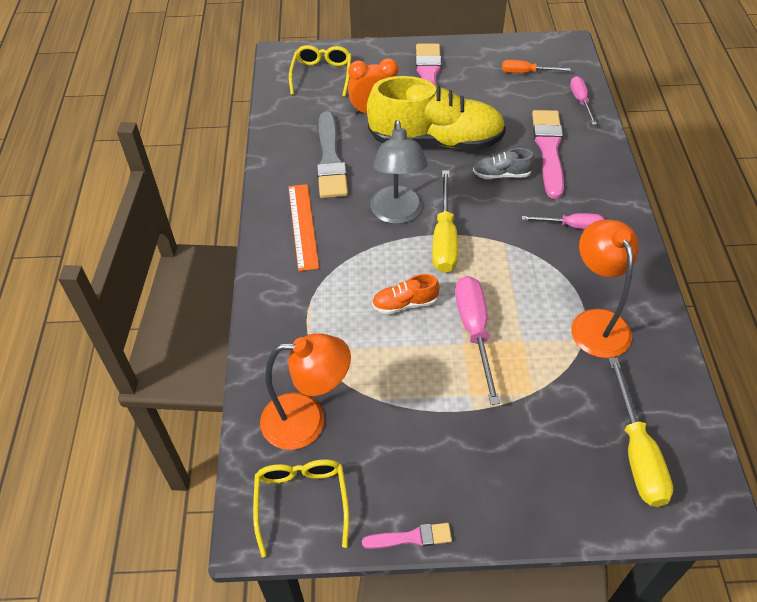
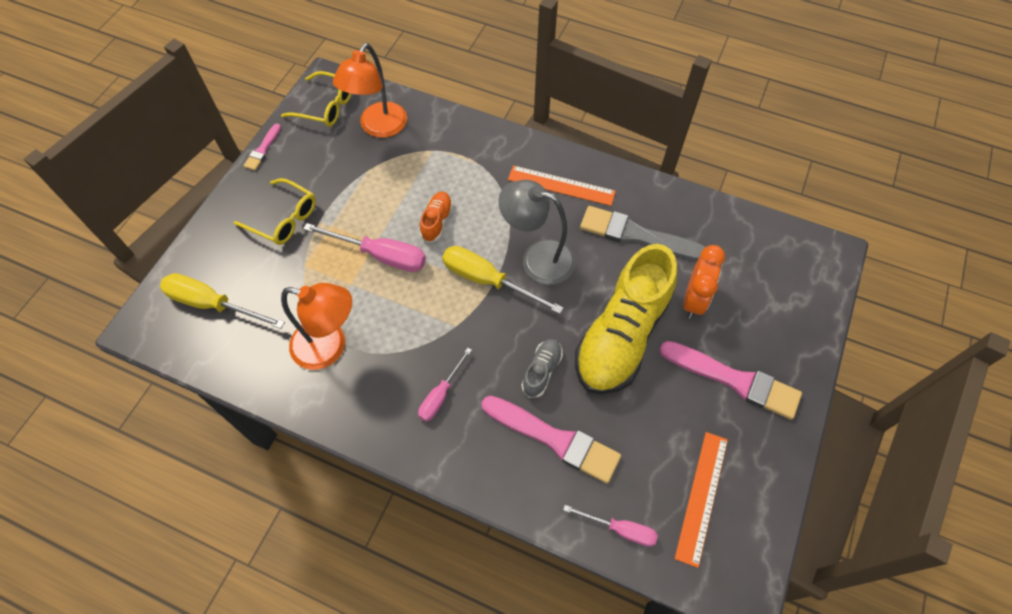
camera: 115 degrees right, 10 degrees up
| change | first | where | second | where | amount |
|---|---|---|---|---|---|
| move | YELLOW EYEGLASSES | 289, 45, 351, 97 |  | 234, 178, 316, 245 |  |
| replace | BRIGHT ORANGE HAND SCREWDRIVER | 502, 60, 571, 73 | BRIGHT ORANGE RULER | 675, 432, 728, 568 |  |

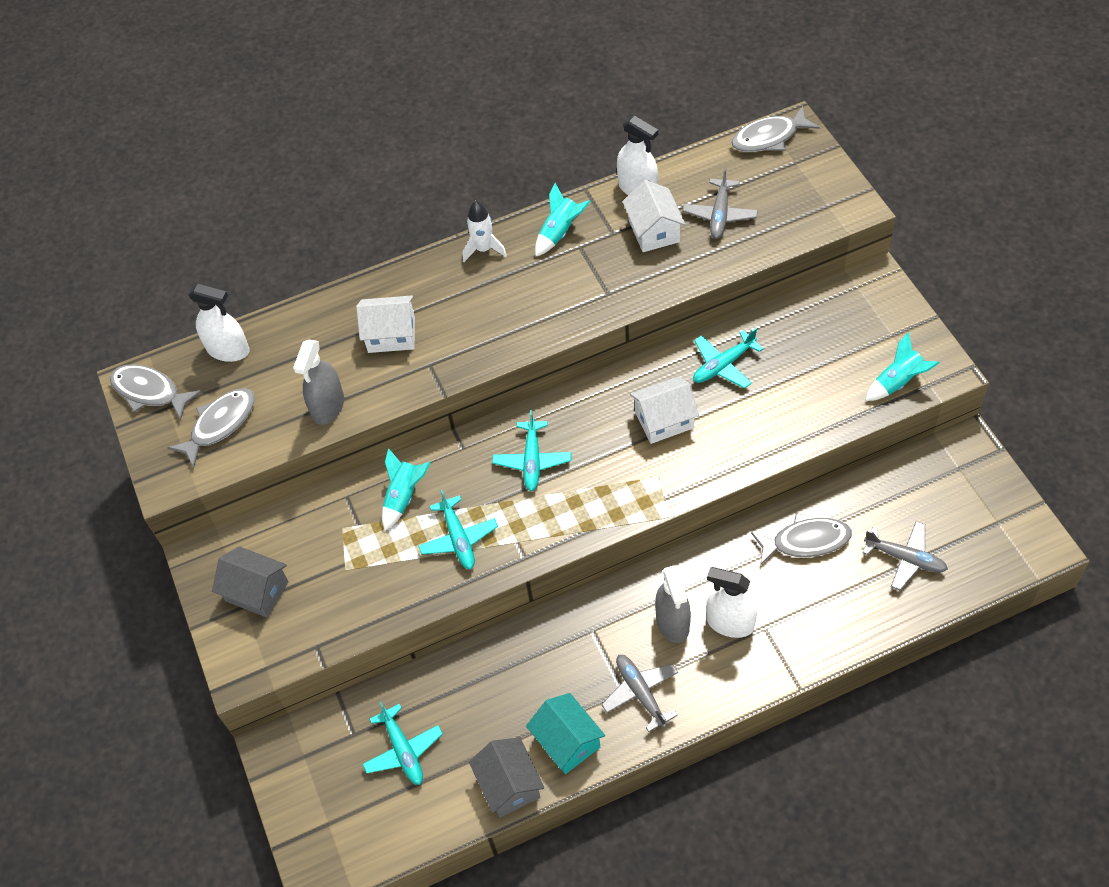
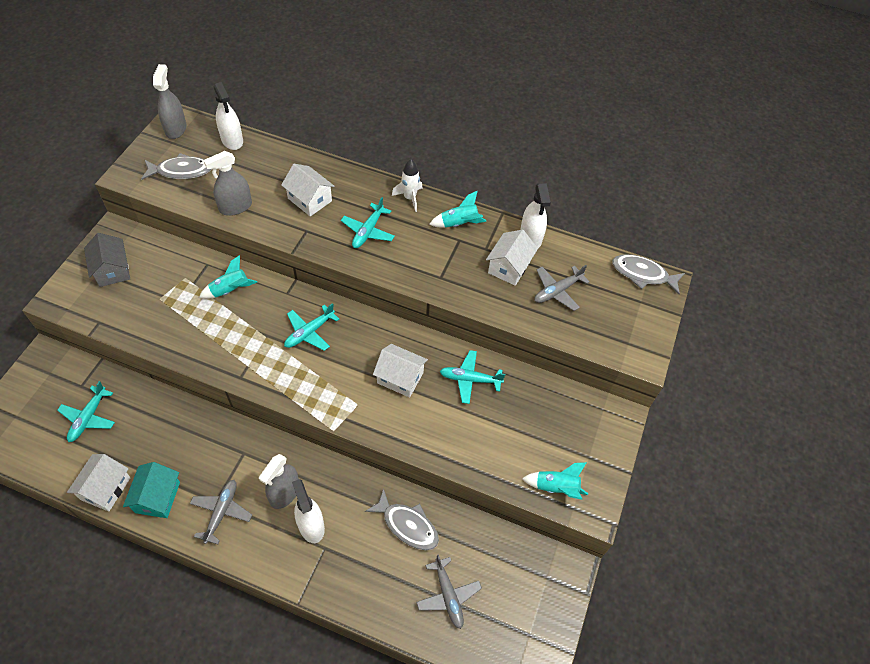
camera: 35 degrees right, 0 degrees up
| change | first | where | second | where | amount |
|---|---|---|---|---|---|
| recolor | GREY HOUSE | 469, 737, 544, 818 | PURE WHITE HOUSE | 67, 454, 131, 512 |  |
| replace | GREY FISH FIGURE | 110, 364, 201, 420 | GREY SPRAY CLEANER | 153, 64, 186, 139 |  |
| move | TEAL PLANE | 418, 490, 498, 569 |  | 341, 197, 395, 248 |  |

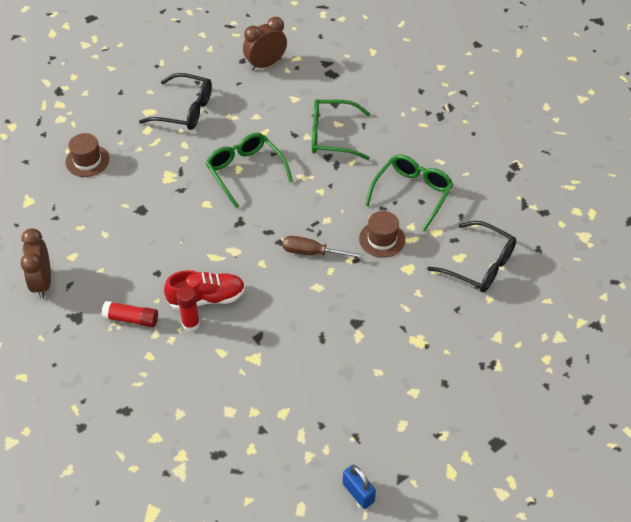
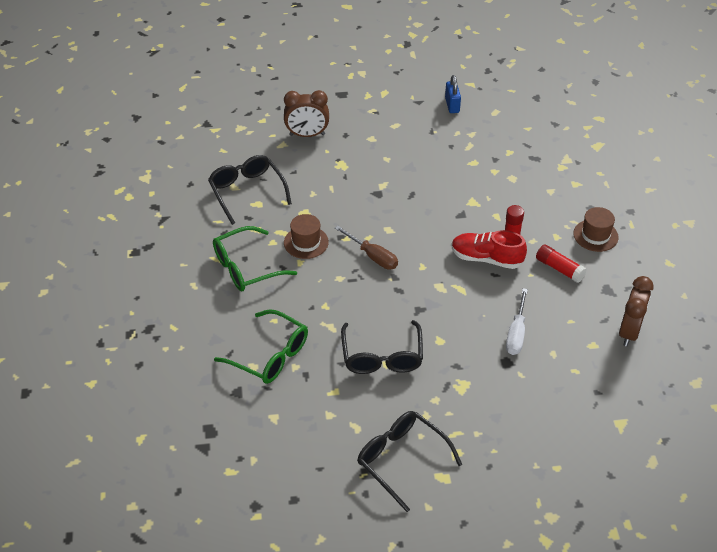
camera: 150 degrees left, 5 degrees down
| change | first | where | second | where | amount |
|---|---|---|---|---|---|
| move | BROWN ALARM CLOCK | 243, 17, 287, 71 |  | 284, 90, 329, 137 |  |
| recolor | EMERALD EYEGLASSES | 206, 133, 293, 209 | BLACK EYEGLASSES | 341, 320, 423, 374 |  |
| insert |  |  | PURE WHITE HAND SCREWDRIVER | 506, 288, 528, 355 |  |
| move | BROWN TOP HAT | 65, 133, 109, 177 |  | 573, 207, 619, 252 |  |

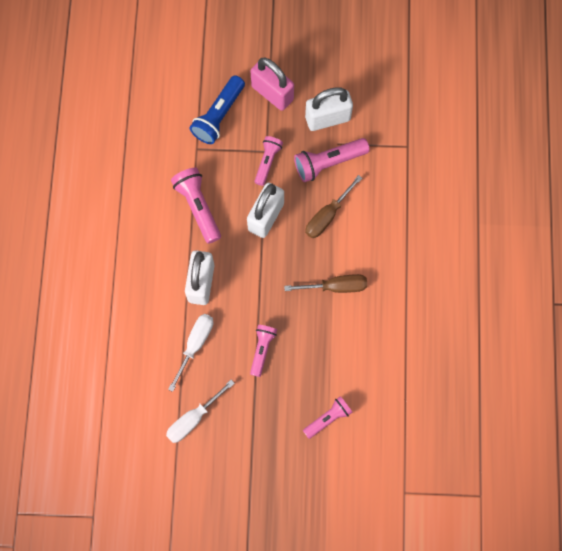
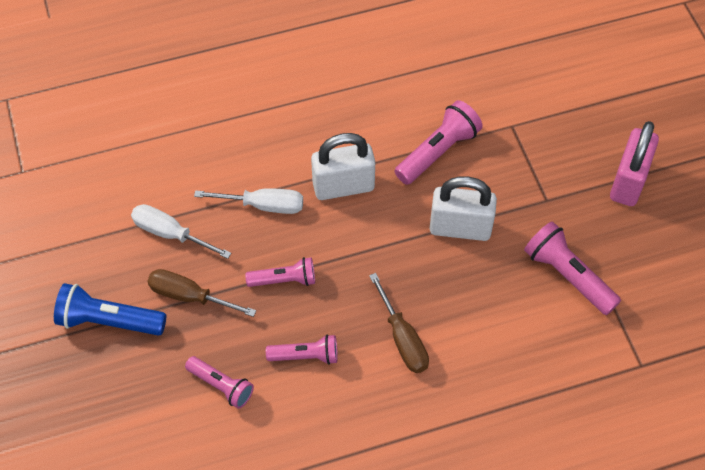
camera: 70 degrees right, 15 degrees down
| change | first | where | second | where | amount |
|---|---|---|---|---|---|
| move | COBALT TORCH | 190, 76, 245, 144 |  | 54, 283, 166, 336 |  |
| move | BROWN HAND SCREWDRIVER | 305, 175, 362, 238 |  | 147, 269, 256, 317 |  |
| move | ROSE-PINK TORCH | 254, 136, 283, 186 |  | 266, 334, 338, 365 |  |
| delete | PURE WHITE SMALL LOCK | 305, 87, 353, 131 |  |  |  |

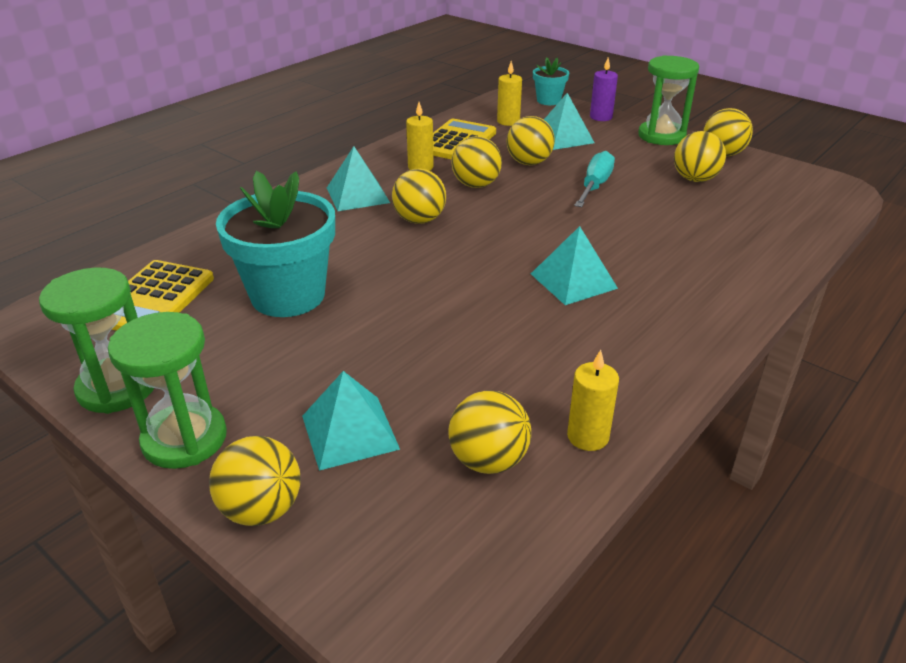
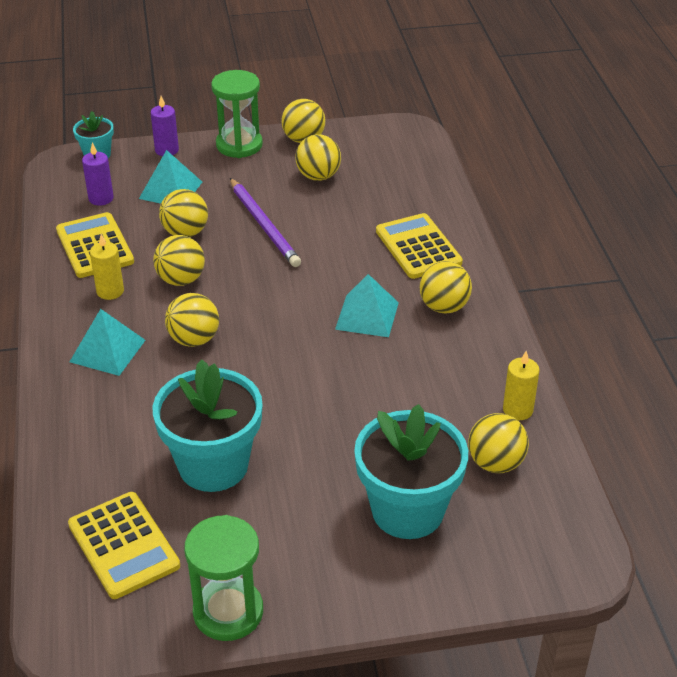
camera: 50 degrees left, 5 degrees up
| change | first | where | second | where | amount |
|---|---|---|---|---|---|
| recolor | YELLOW WAX CANDLE | 497, 61, 522, 126 | PURPLE WAX CANDLE | 82, 142, 114, 206 |  |
| replace | TEAL HAND SCREWDRIVER | 574, 151, 615, 207 | PURPLE WOODEN PENCIL | 230, 178, 301, 267 |  |
| replace | TEAL PYRAMID | 302, 371, 400, 471 | TEAL POTTED PLANT | 354, 404, 468, 539 |  |
| insert |  |  | YELLOW CALCULATOR | 376, 213, 463, 279 |  |
| move | YELLOW BALL | 209, 436, 301, 526 |  | 419, 261, 472, 314 |  |
| delete | EMERALD HOURGLASS | 108, 312, 227, 469 |  |  |  |

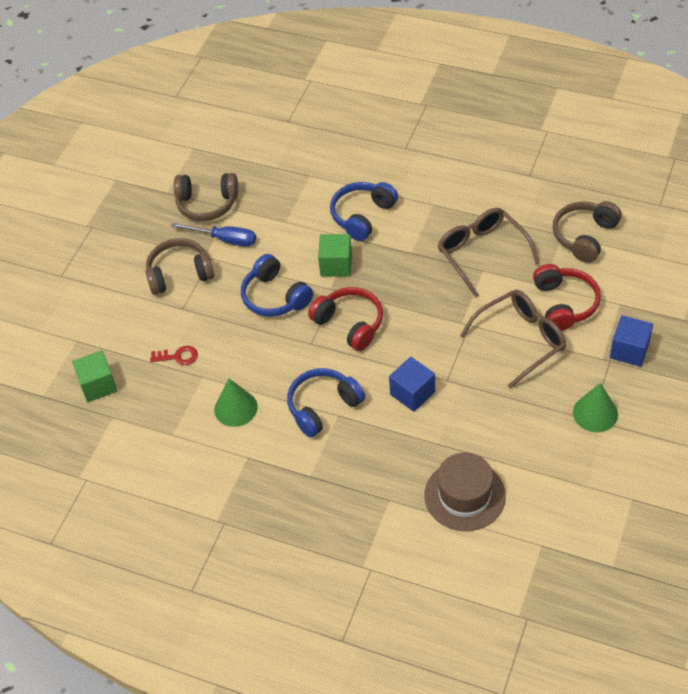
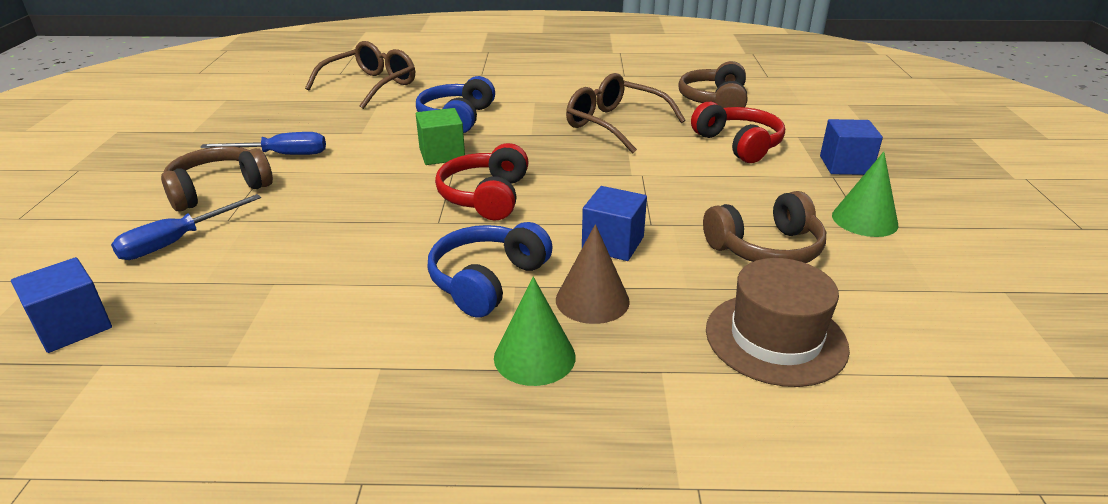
camera: 25 degrees left, 20 degrees down
| change | first | where | second | where | amount |
|---|---|---|---|---|---|
| recolor | EMERALD CUBE | 72, 350, 118, 402 | COBALT CUBE | 11, 257, 112, 353 |  |
| insert |  |  | COBALT HAND SCREWDRIVER | 111, 194, 261, 260 |  |
| move | BROWN EYEGLASSES | 460, 290, 566, 389 |  | 305, 41, 415, 109 |  |
| rotate | SCARLET HEADPHONES | 308, 287, 383, 351 |  | 435, 143, 529, 220 | 105 degrees counterclockwise |
| move | EMERALD SOLID CONE | 214, 379, 258, 427 |  | 494, 277, 576, 386 |  |
| insert |  |  | BROWN SOLID CONE | 556, 224, 630, 324 |  |
| move | BROWN HEADPHONES | 174, 173, 238, 221 |  | 703, 191, 826, 263 |  |
| delete | SCARLET KEY | 150, 346, 198, 365 |  |  |  |
| delete | COBALT HEADPHONES | 241, 254, 313, 317 |  |  |  |

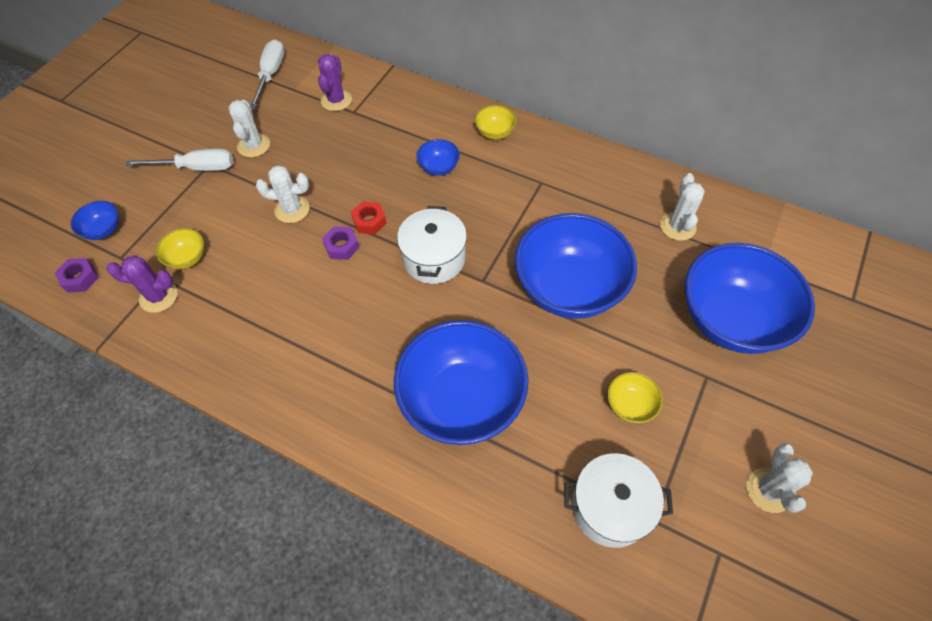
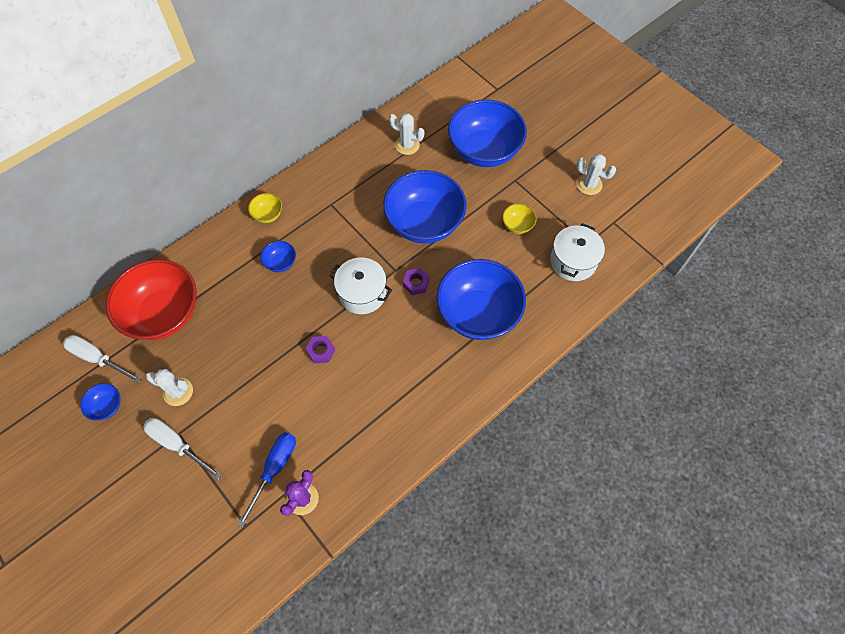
camera: 70 degrees left, 5 degrees up
| change | first | where | second | where | amount |
|---|---|---|---|---|---|
| move | COBALT DEEP DISH | 71, 201, 119, 240 |  | 80, 383, 121, 421 |  |
| replace | PURPLE SAGUARO CACTUS | 318, 54, 352, 111 | SCARLET DEEP DISH | 106, 259, 197, 340 |  |
| rotate | PURE WHITE HAND SCREWDRIVER | 125, 149, 233, 171 |  | 143, 418, 222, 480 | 75 degrees counterclockwise |
| replace | YELLOW DEEP DISH | 156, 228, 204, 269 | COBALT HAND SCREWDRIVER | 237, 432, 296, 528 |  |
| move | PURPLE NUT | 55, 258, 99, 293 |  | 403, 268, 429, 295 |  |
| delete | PURE WHITE SAGUARO CACTUS | 256, 165, 310, 223 |  |  |  |
| delete | SCARLET NUT | 351, 201, 387, 234 |  |  |  |

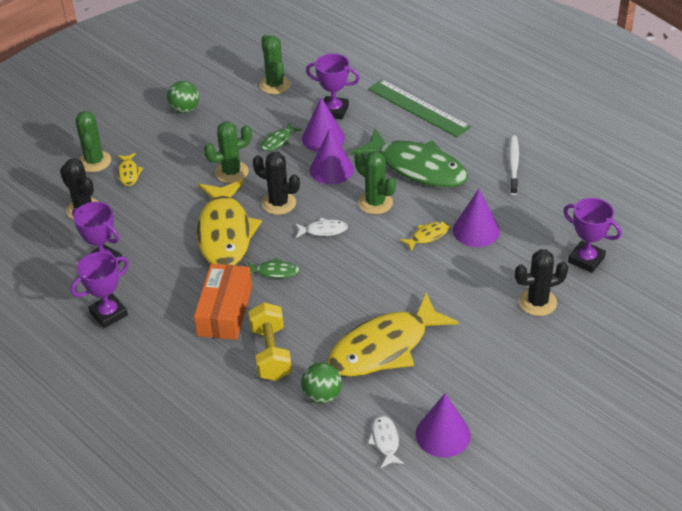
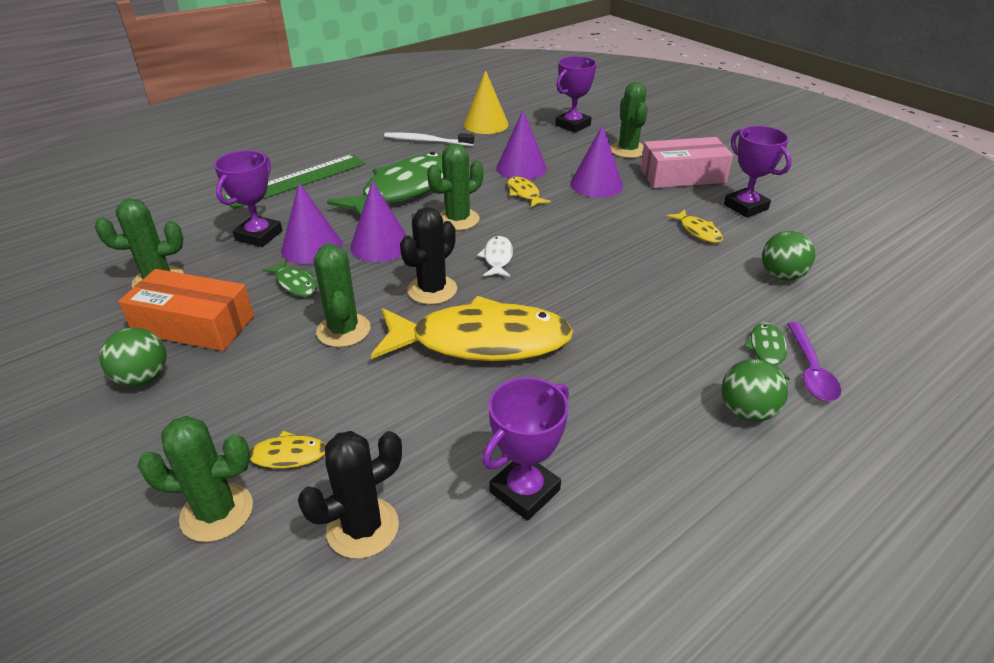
camera: 85 degrees left, 5 degrees down
| change | first | where | second | where | amount |
|---|---|---|---|---|---|
| move | BRIGHT ORANGE BOX | 194, 264, 252, 340 |  | 118, 269, 254, 351 |  |
| insert |  |  | YELLOW SOLID CONE | 464, 70, 509, 134 |  |
| move | PURPLE SOLID CONE | 415, 393, 471, 457 |  | 570, 125, 623, 198 |  |
| recolor | BLACK SAGUARO CACTUS | 515, 249, 568, 316 | EMERALD SAGUARO CACTUS | 610, 82, 648, 158 |  |
| insert |  |  | ROSE-PINK BOX | 640, 137, 733, 188 |  |
| resize | YELLOW FISH FIGURE | 327, 293, 459, 377 |  | 666, 209, 723, 243 | x0.41 |
| insert |  |  | EMERALD BALL | 721, 359, 788, 422 |  |
| move | PURPLE TROPHY | 71, 252, 129, 328 |  | 724, 126, 792, 218 |  |
| move | EMERALD FISH FIGURE | 248, 258, 300, 278 |  | 743, 322, 790, 380 |  |
| insert |  |  | PURPLE TEASPOON | 787, 322, 841, 401 |  |
| delete | YELLOW DUMBBELL | 248, 302, 292, 381 |  |  |  |
| delete | PURE WHITE FISH FIGURE | 368, 415, 404, 468 |  |  |  |

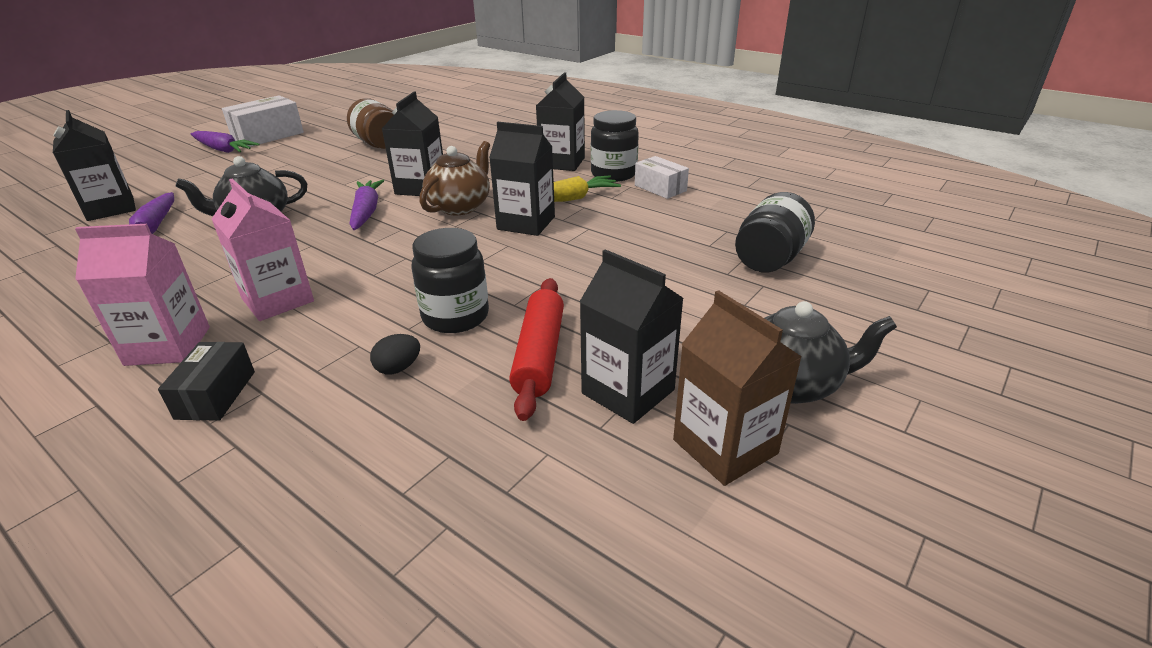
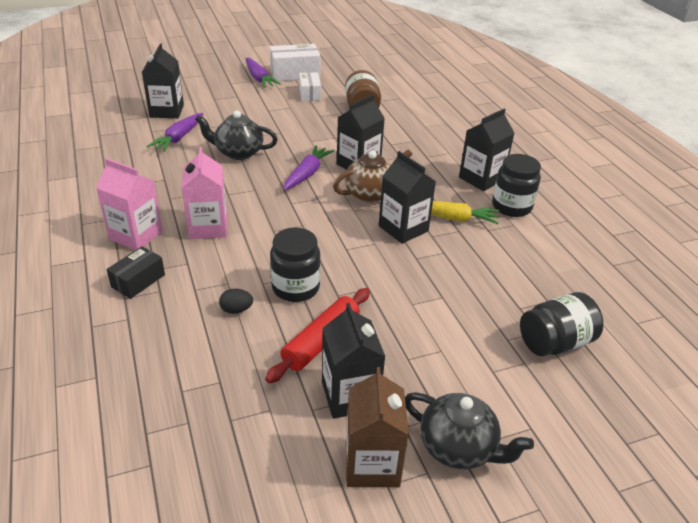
camera: 30 degrees right, 5 degrees up
| change | first | where | second | where | amount |
|---|---|---|---|---|---|
| move | PURE WHITE BOX | 635, 156, 689, 199 |  | 299, 72, 321, 101 |  |

